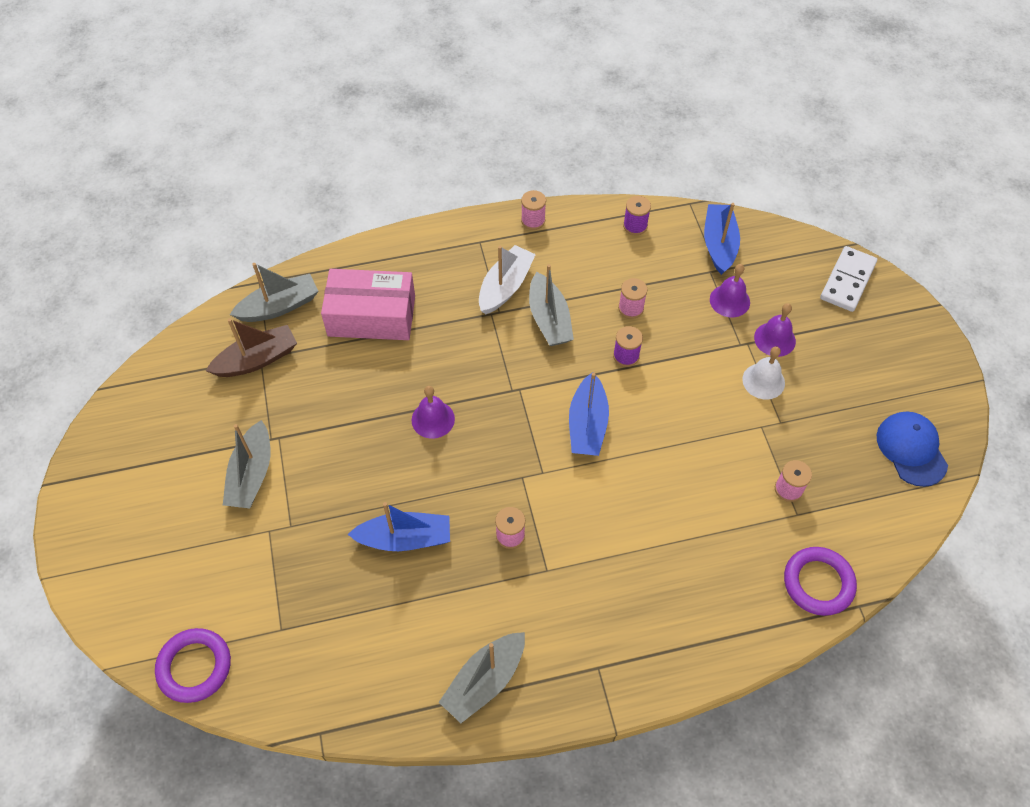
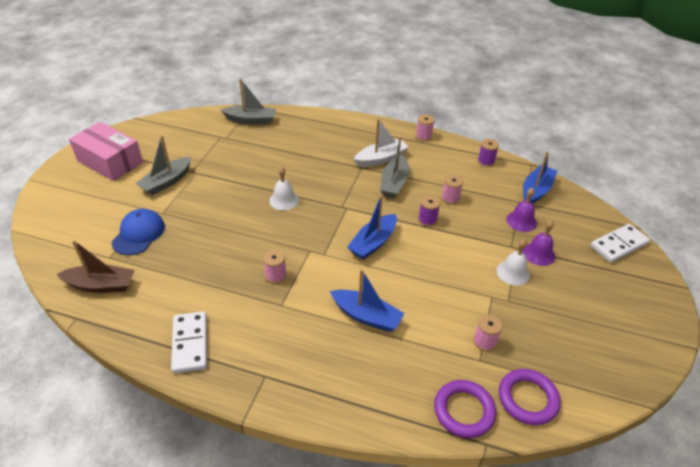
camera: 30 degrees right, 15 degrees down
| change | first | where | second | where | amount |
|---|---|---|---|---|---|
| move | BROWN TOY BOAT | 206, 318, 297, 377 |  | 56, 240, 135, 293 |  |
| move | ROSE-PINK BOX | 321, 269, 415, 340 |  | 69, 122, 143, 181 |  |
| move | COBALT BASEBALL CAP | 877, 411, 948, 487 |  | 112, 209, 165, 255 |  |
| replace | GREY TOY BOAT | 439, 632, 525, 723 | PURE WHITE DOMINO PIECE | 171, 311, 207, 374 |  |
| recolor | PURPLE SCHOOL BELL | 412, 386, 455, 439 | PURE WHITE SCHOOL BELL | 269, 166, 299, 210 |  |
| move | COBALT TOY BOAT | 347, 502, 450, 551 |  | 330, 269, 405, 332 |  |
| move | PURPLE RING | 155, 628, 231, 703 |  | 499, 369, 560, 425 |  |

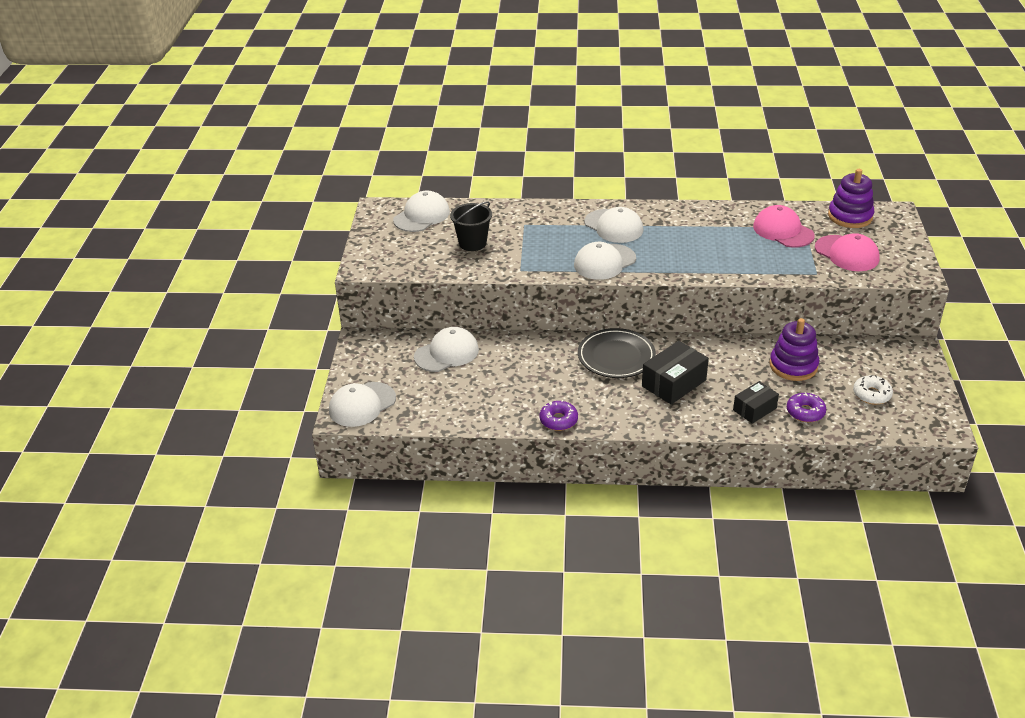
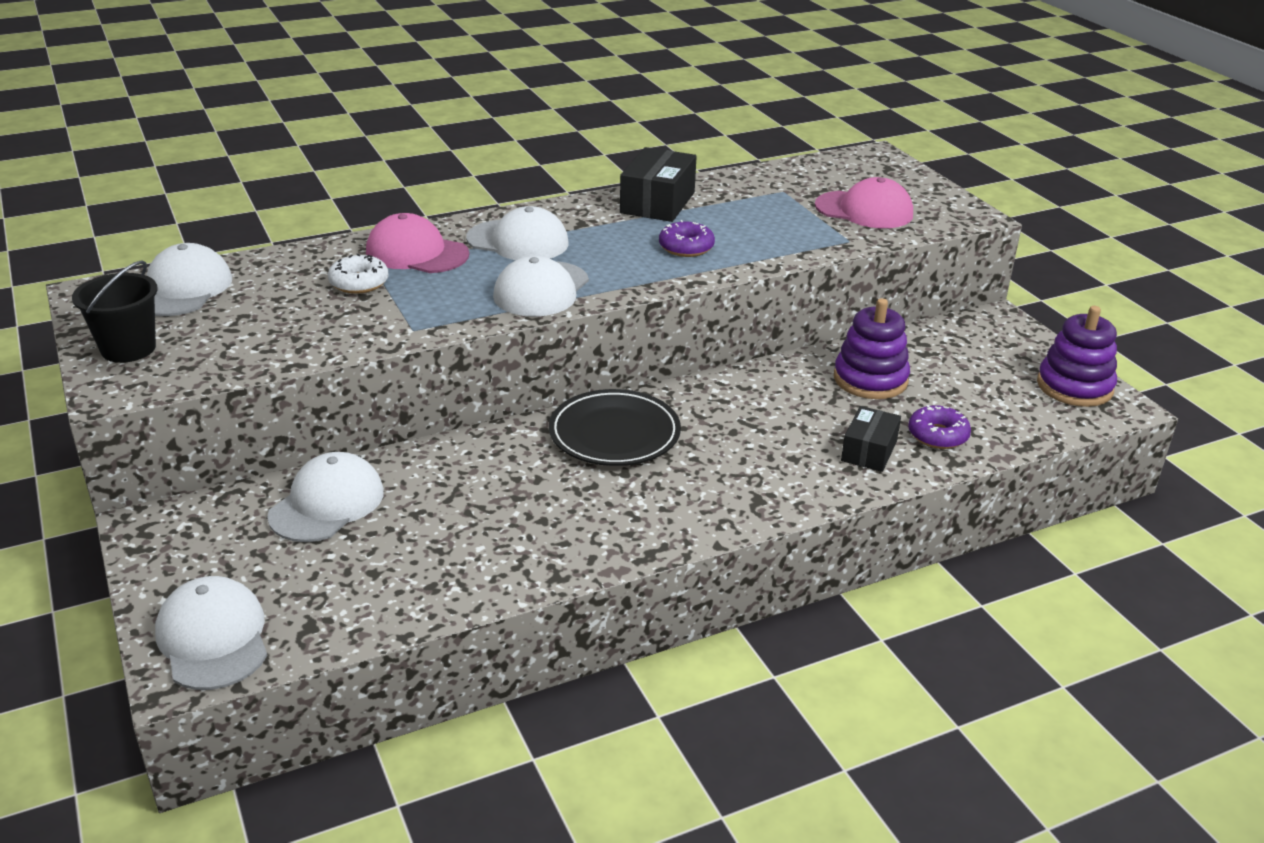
camera: 30 degrees left, 5 degrees down
| change | first | where | second | where | amount |
|---|---|---|---|---|---|
| move | BLACK PAIL | 450, 202, 492, 251 |  | 72, 260, 158, 363 |  |
| rotate | PURE WHITE BASEBALL CAP | 329, 382, 396, 427 |  | 155, 576, 267, 690 | 135 degrees clockwise |
| move | PURE WHITE DONUT | 853, 375, 893, 405 |  | 328, 254, 389, 294 |  |
| move | ROSE-PINK BASEBALL CAP | 753, 205, 815, 248 |  | 366, 213, 469, 273 |  |
| move | BLACK BOX | 642, 341, 709, 405 |  | 620, 147, 697, 222 |  |
| move | PURPLE DONUT | 539, 400, 578, 431 |  | 659, 220, 715, 257 |  |
| move | PURPLE RING STACKER | 828, 169, 874, 228 |  | 1037, 306, 1117, 407 |  |

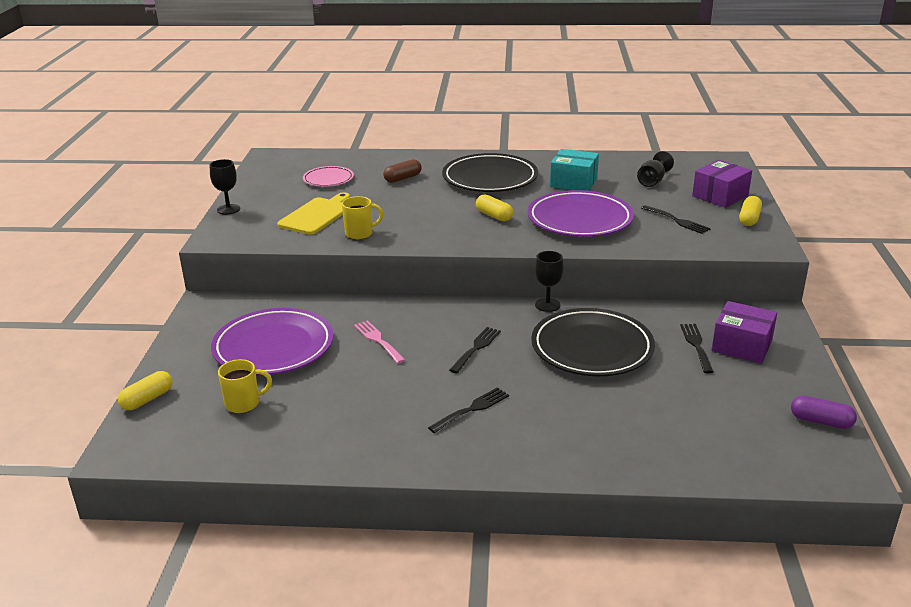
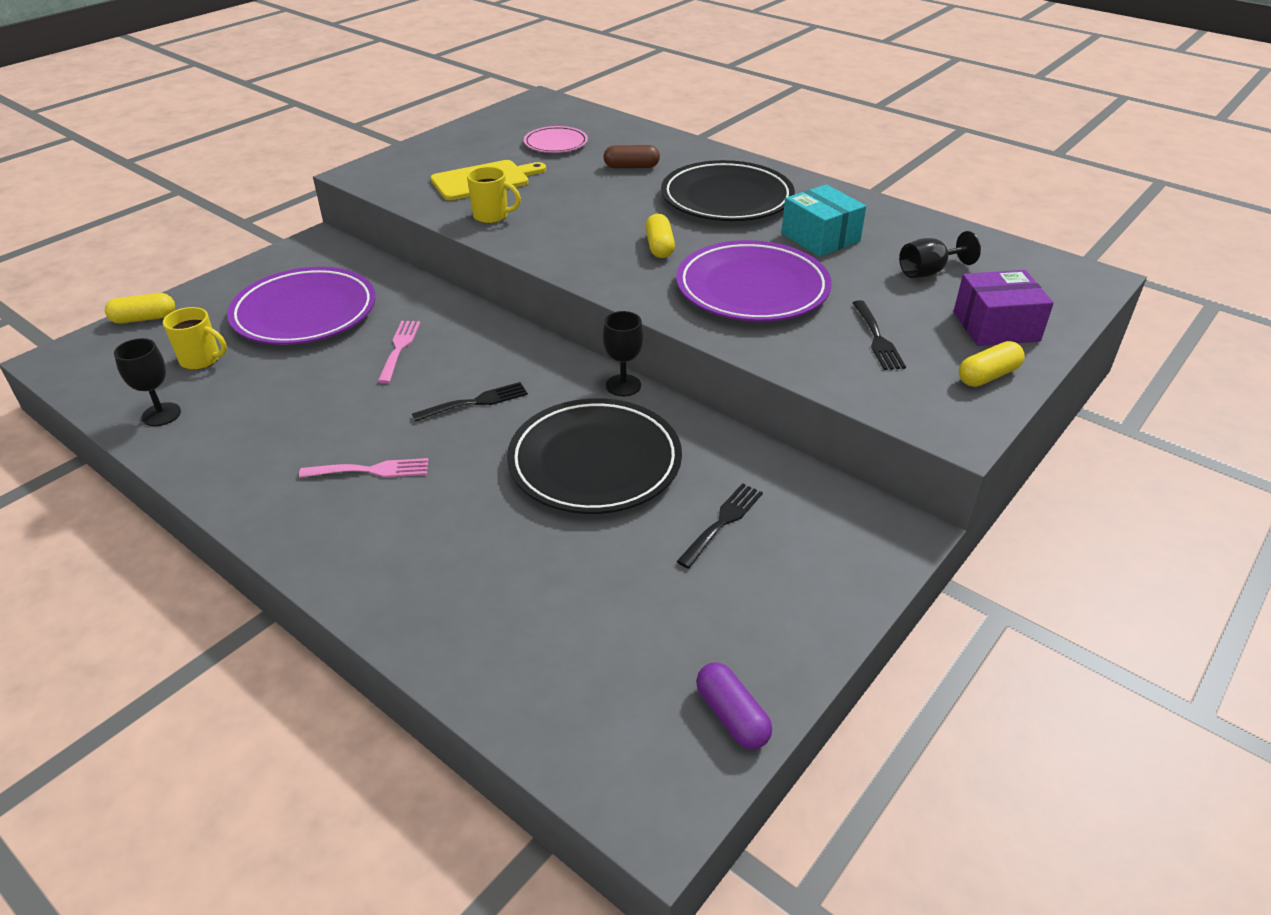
camera: 35 degrees right, 10 degrees up
| change | first | where | second | where | amount |
|---|---|---|---|---|---|
| move | BLACK CHALICE | 210, 159, 240, 215 |  | 114, 338, 181, 426 |  |
| recolor | BLACK TABLE FORK | 428, 387, 509, 433 | ROSE-PINK TABLE FORK | 299, 458, 429, 478 |  |
| delete | PURPLE BOX | 712, 301, 777, 364 |  |  |  |

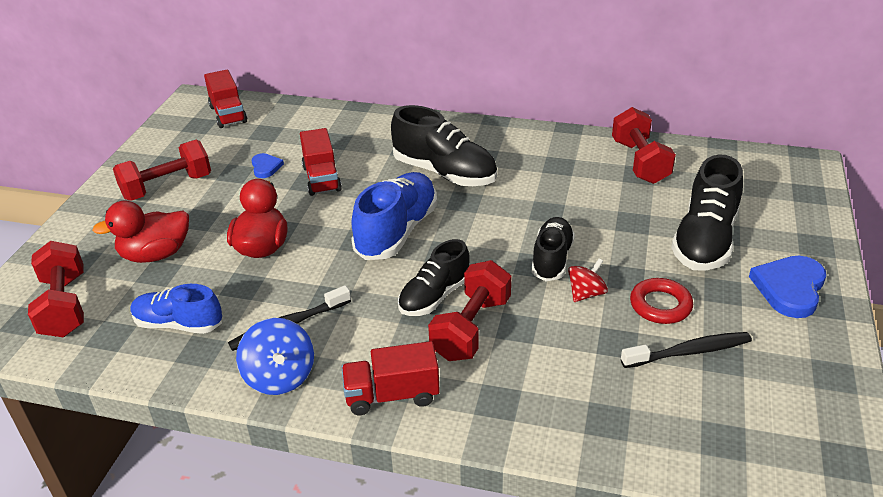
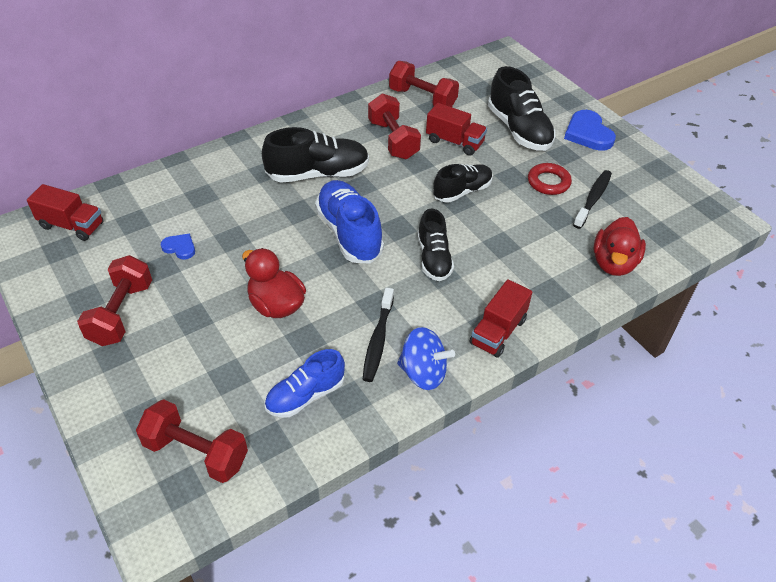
camera: 50 degrees left, 10 degrees up
| change | first | where | second | where | amount |
|---|---|---|---|---|---|
| move | SCARLET DUMBBELL | 428, 260, 511, 361 |  | 368, 93, 421, 159 |  |
| move | SCARLET LORRY | 300, 128, 342, 196 |  | 426, 103, 487, 156 |  |
| rotate | BLACK LACE-UP SHOE | 531, 217, 575, 281 |  | 433, 164, 493, 203 | 90 degrees clockwise |
| move | SCARLET RUBBER DUCK | 92, 201, 189, 263 |  | 593, 217, 646, 276 |  |
| delete | SCARLET TOY TOP | 568, 258, 608, 302 |  |  |  |

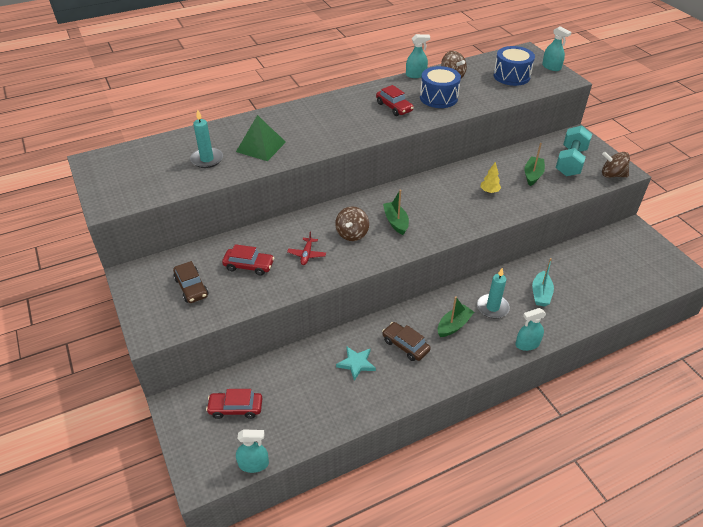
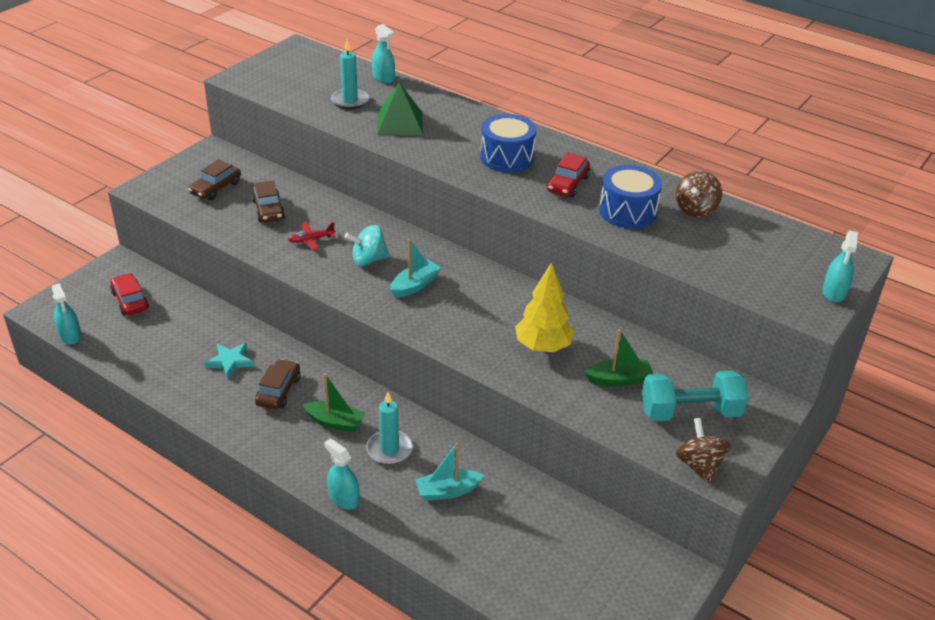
camera: 60 degrees right, 5 degrees down
| change | first | where | second | where | amount |
|---|---|---|---|---|---|
| recolor | SCARLET CAR | 222, 244, 274, 276 | BROWN CAR | 251, 180, 285, 222 |  |
| recolor | BROWN TOY TOP | 335, 206, 369, 241 | TEAL TOY TOP | 345, 225, 390, 266 |  |
| move | TEAL SPRAY CLEANER | 406, 34, 430, 78 |  | 372, 24, 395, 84 |  |
| recolor | EMERALD TOY BOAT | 383, 190, 409, 235 | TEAL TOY BOAT | 390, 239, 441, 298 |  |
| move | COBALT DRUM | 493, 46, 535, 86 |  | 480, 114, 537, 173 |  |
| resize | YELLOW TREE | 480, 162, 501, 193 |  | 515, 262, 575, 352 | x1.90 |

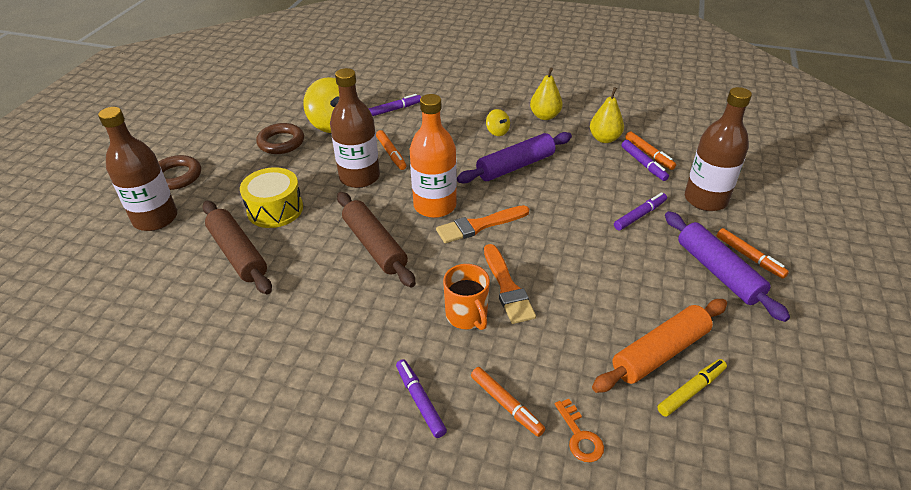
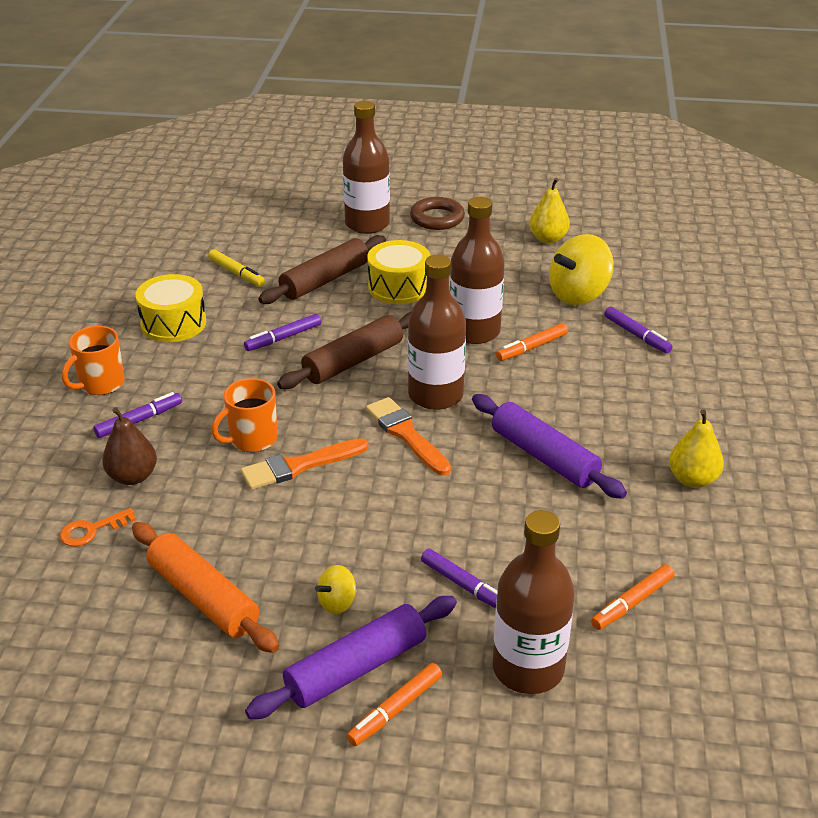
camera: 80 degrees right, 5 degrees down
| change | first | where | second | where | amount |
|---|---|---|---|---|---|
| insert |  |  | BRIGHT ORANGE COFFEE MUG | 62, 326, 125, 395 |  |
| replace | BRIGHT ORANGE MARKER PEN | 471, 367, 545, 437 | BROWN TOY PEAR | 102, 407, 157, 485 |  |
| insert |  |  | YELLOW DRUM | 135, 274, 206, 342 |  |
| move | YELLOW MARKER PEN | 657, 359, 727, 417 |  | 208, 249, 265, 287 |  |
| move | PURPLE MARKER PEN | 622, 140, 669, 181 |  | 244, 314, 321, 351 |  |
| move | YELLOW TOY TOP | 486, 109, 510, 136 |  | 315, 565, 357, 614 |  |
| recolor | BRIGHT ORANGE BOTTLE | 410, 94, 457, 218 | BROWN BOTTLE | 408, 255, 466, 410 |  |
| move | YELLOW TOY PEAR | 590, 87, 624, 143 |  | 529, 178, 570, 244 |  |
| delete | BROWN RING | 256, 123, 304, 154 |  |  |  |

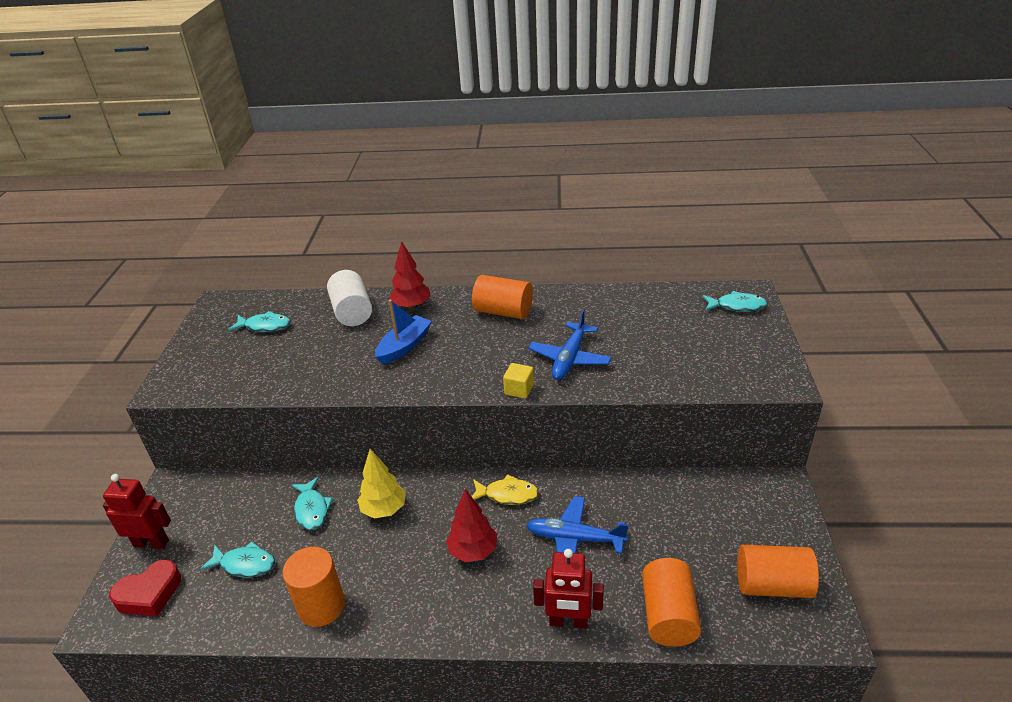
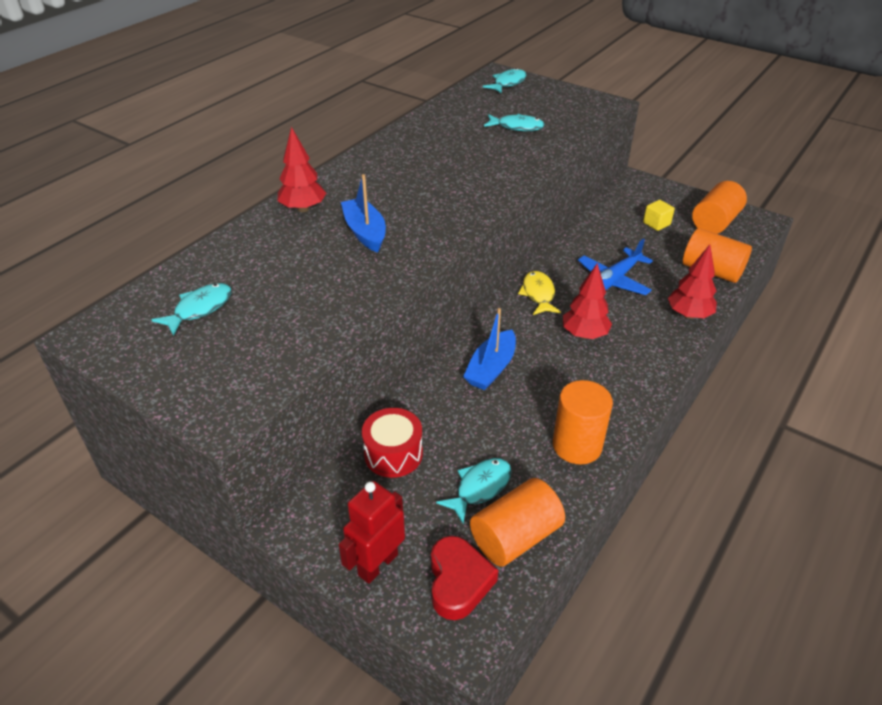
camera: 60 degrees left, 5 degrees up
| change | first | where | second | where | amount |
|---|---|---|---|---|---|
| insert |  |  | SCARLET DRUM | 362, 408, 423, 478 |  |
| replace | YELLOW TREE | 357, 449, 406, 519 | COBALT TOY BOAT | 463, 308, 516, 390 |  |
| move | BRIGHT ORANGE CYLINDER | 472, 275, 533, 319 |  | 470, 478, 565, 567 |  |
| move | TEAL FISH FIGURE | 291, 477, 333, 530 |  | 484, 114, 545, 131 |  |
| rotate | YELLOW FISH FIGURE | 472, 474, 539, 505 |  | 518, 271, 561, 315 | 45 degrees counterclockwise |
| move | YELLOW CUBE | 503, 363, 534, 399 |  | 643, 200, 675, 231 |  |
| replace | SCARLET ROBOT | 533, 549, 604, 629 | SCARLET TREE | 668, 244, 717, 319 |  |
| delete | PURE WHITE CYLINDER | 327, 270, 372, 326 |  |  |  |
| delete | COBALT PLANE | 528, 309, 612, 380 |  |  |  |

